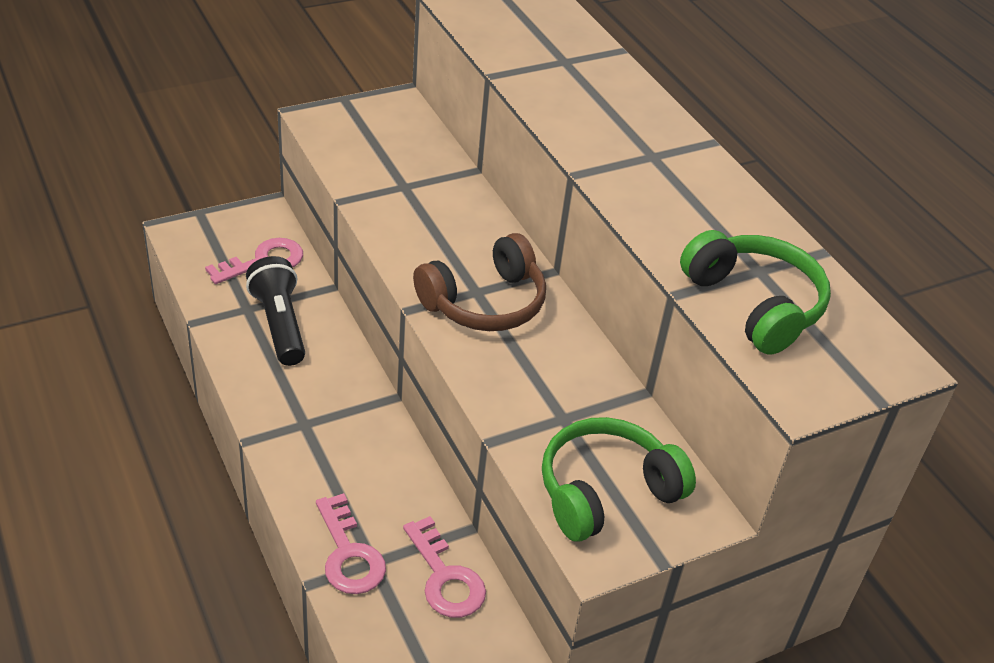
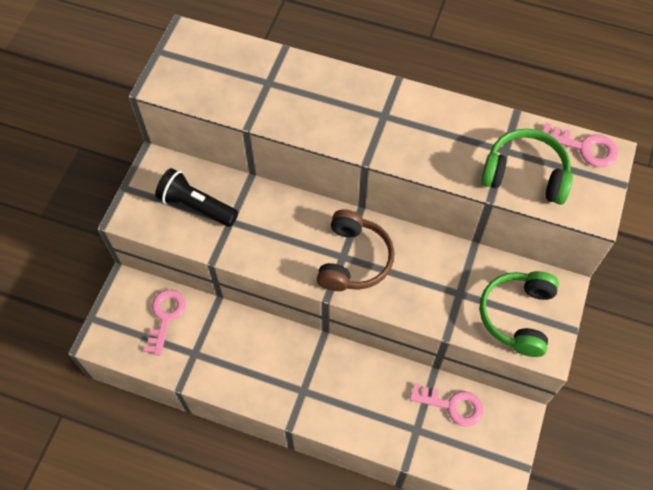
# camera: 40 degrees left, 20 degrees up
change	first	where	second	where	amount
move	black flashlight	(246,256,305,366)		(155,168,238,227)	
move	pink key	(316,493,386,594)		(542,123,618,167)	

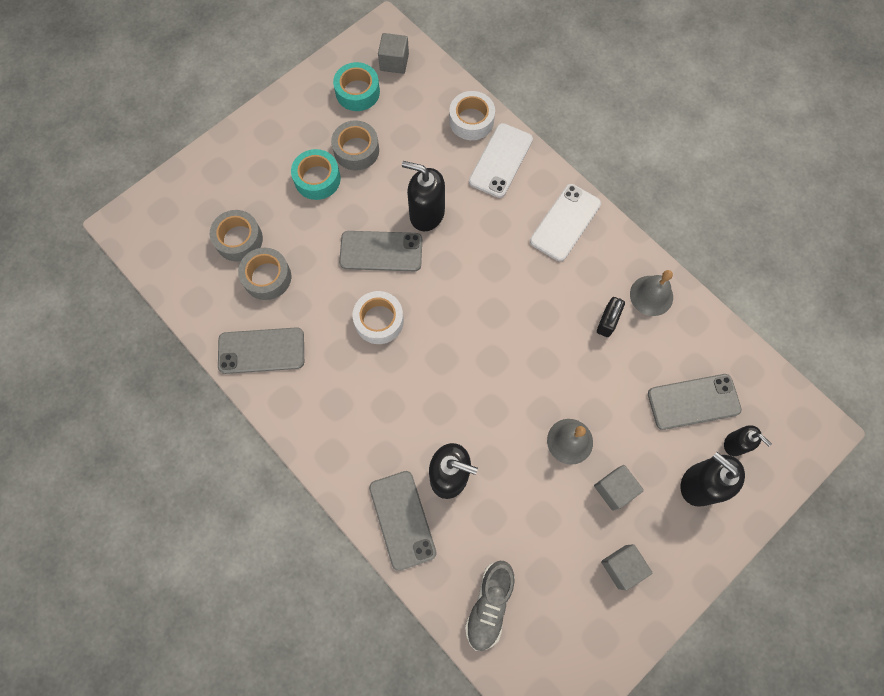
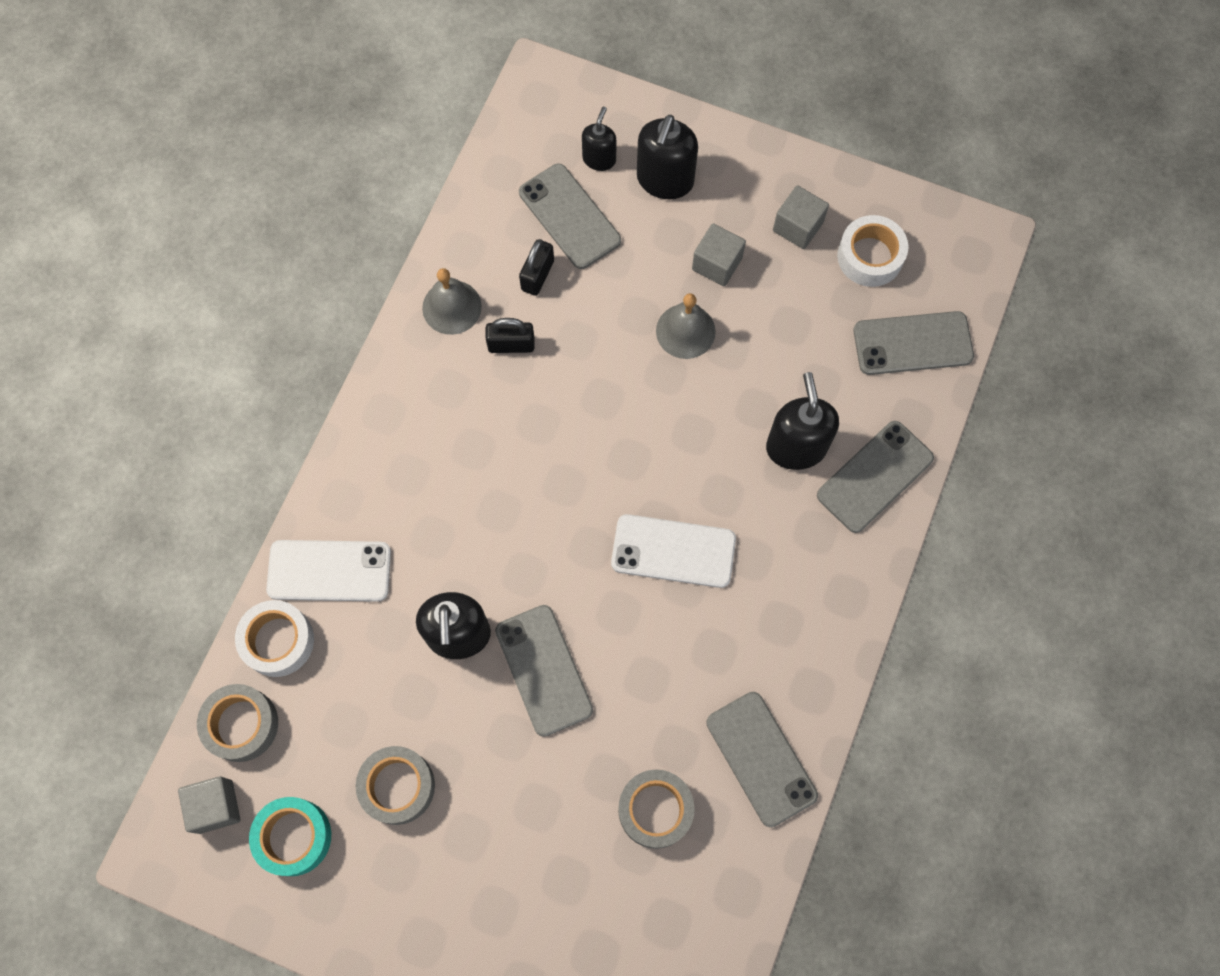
# camera: 115 degrees left, 0 degrees up
change	first	where	second	where	amount
delete	turquoise tape	(291,149,341,200)			
insert			black padlock	(519,239,554,296)	
move	grey tape	(210,210,263,262)		(197,684,278,762)	
move	white tape	(353,291,404,344)		(837,215,909,287)	
move	white phone	(530,184,601,261)		(611,514,736,588)	
replace	grey shoe	(465,561,515,651)	grey phone	(853,311,974,375)	

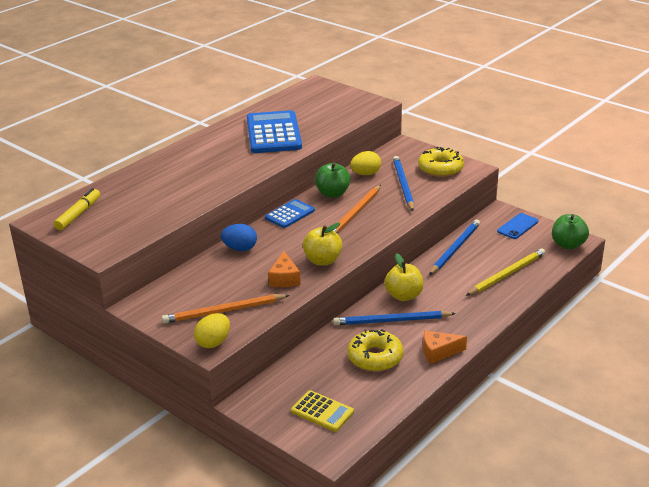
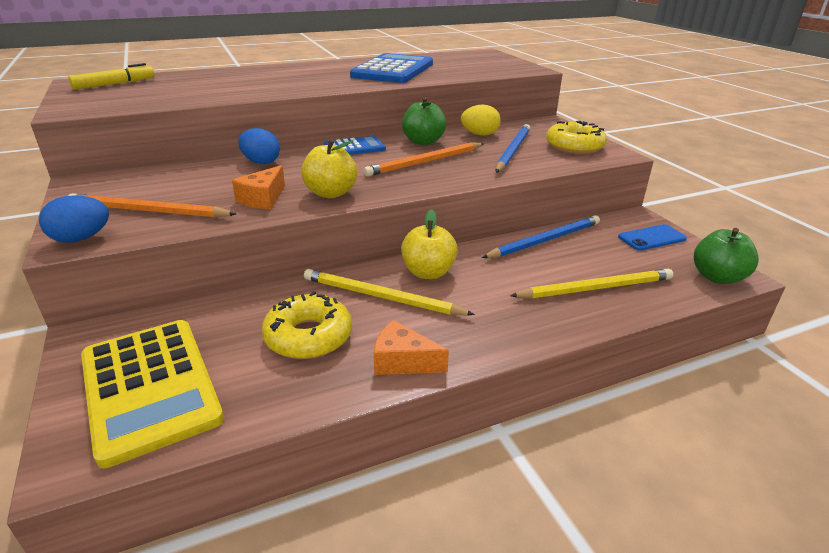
# camera: 25 degrees right, 0 degrees up
change	first	where	second	where	amount
recolor	yellow egg	(194,313,230,348)	blue egg	(39,195,109,243)	
recolor	blue pencil	(333,311,456,325)	yellow pencil	(304,269,475,315)	
resize	yellow calculator	(291,390,354,432)		(81,320,224,468)	x1.85

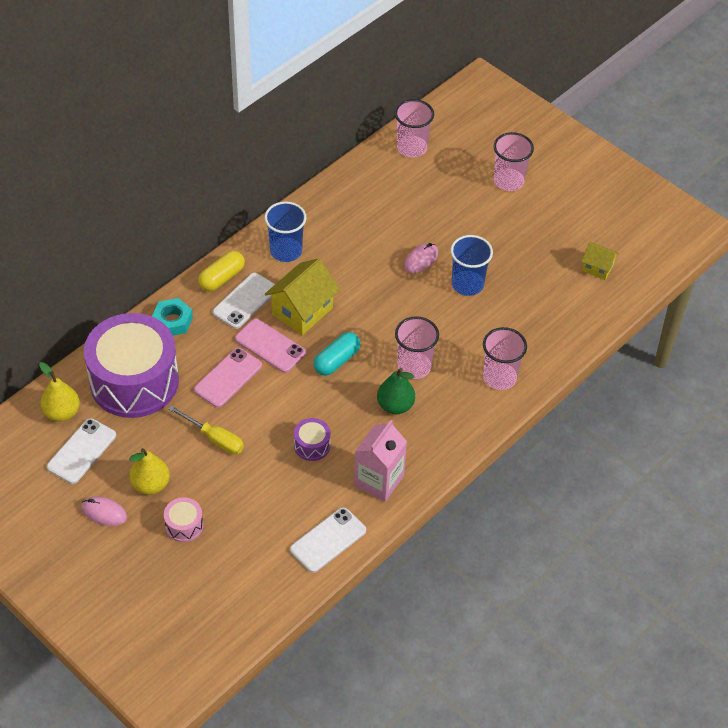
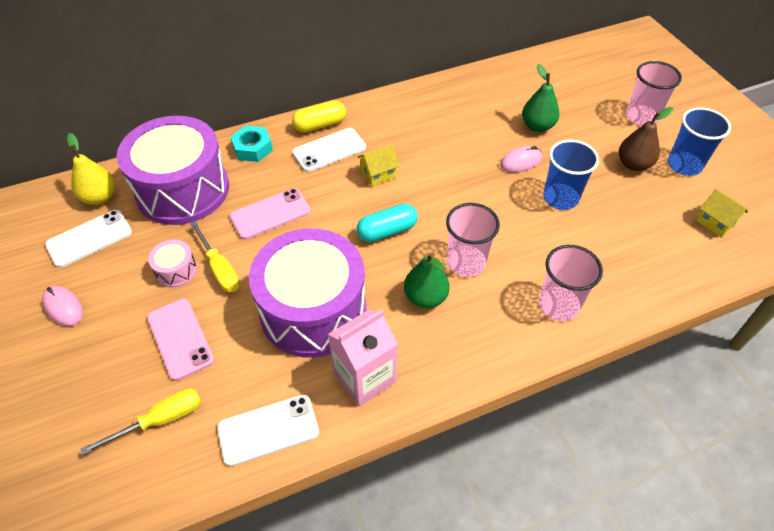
# camera: 25 degrees right, 0 degrees up
change	first	where	second	where	amount
delete	yellow pear	(129,448,170,495)			
delete	pink cup	(395,99,434,158)			
insert			yellow screwdriver	(80,388,201,455)	
insert			green pear	(522,64,560,132)	
insert			brown pear	(619,107,673,171)	
move	pink drum	(164,497,203,542)		(148,240,197,288)	
move	pink phone	(235,319,306,373)		(147,299,214,381)	
move	blue cup	(264,201,306,262)		(668,107,731,176)	
resize	yellow house	(265,258,340,335)		(357,144,399,187)	x0.55
resize	purple drum	(294,418,331,461)		(249,228,366,358)	x2.50

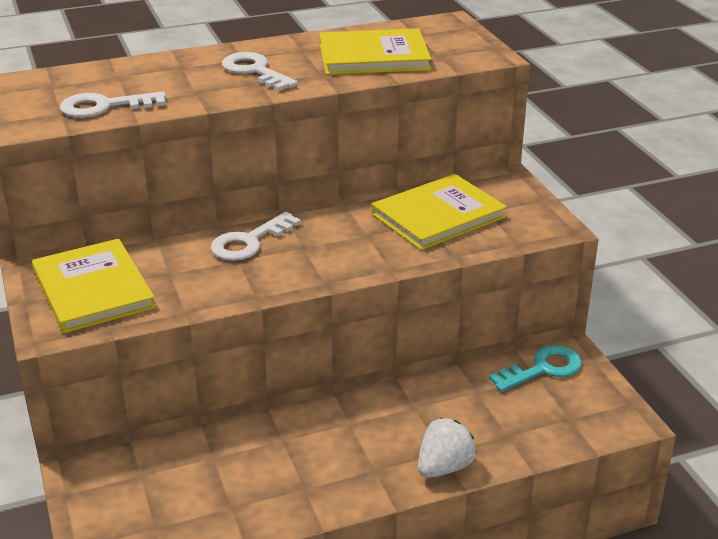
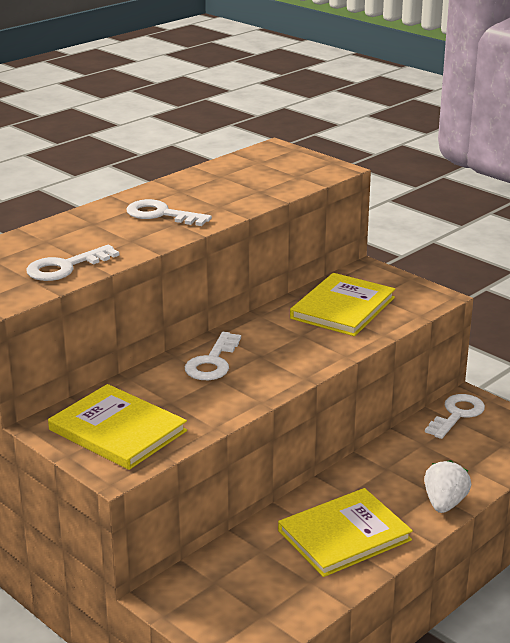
# camera: 25 degrees left, 5 degrees down
change	first	where	second	where	amount
move	yellow book	(319,28,432,75)		(278,488,413,577)	
recolor	turquoise key	(489,345,582,392)	white key	(425,394,485,439)	

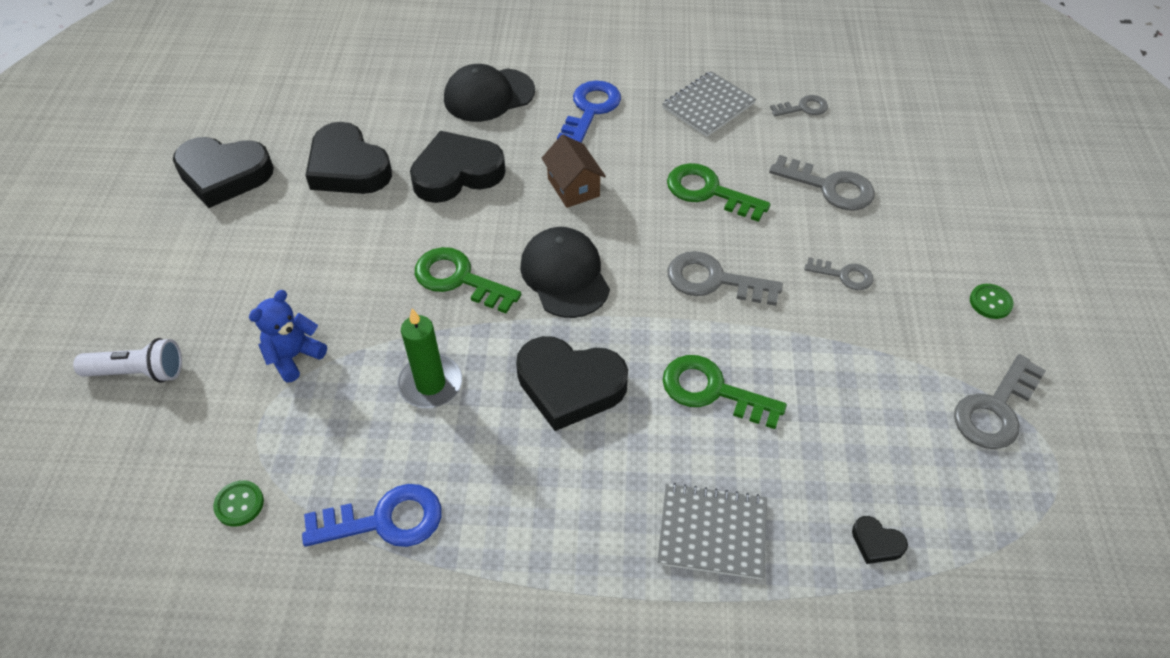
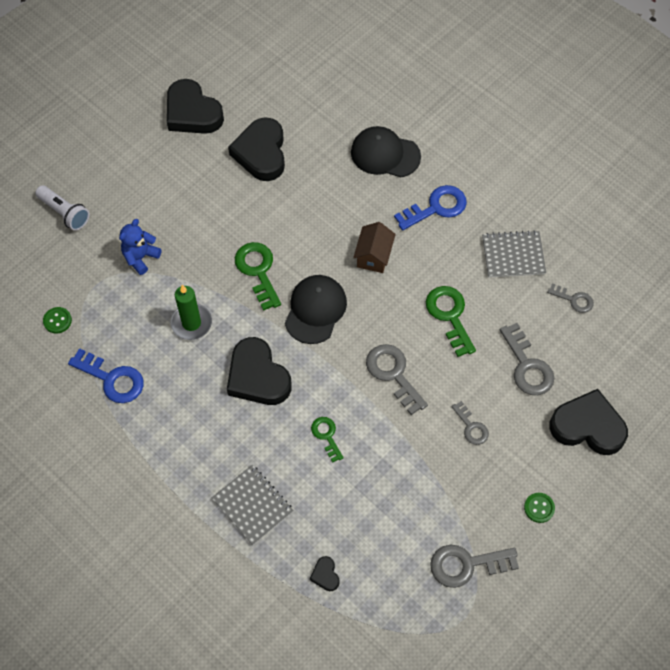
# camera: 40 degrees right, 10 degrees up
change	first	where	second	where	amount
move	black heart	(410,131,506,203)		(549,389,628,455)	
rotate	blue teddy bear	(249,290,327,382)		(119,219,161,275)	45 degrees counterclockwise
resize	green key	(663,355,787,429)		(311,417,344,463)	x0.59

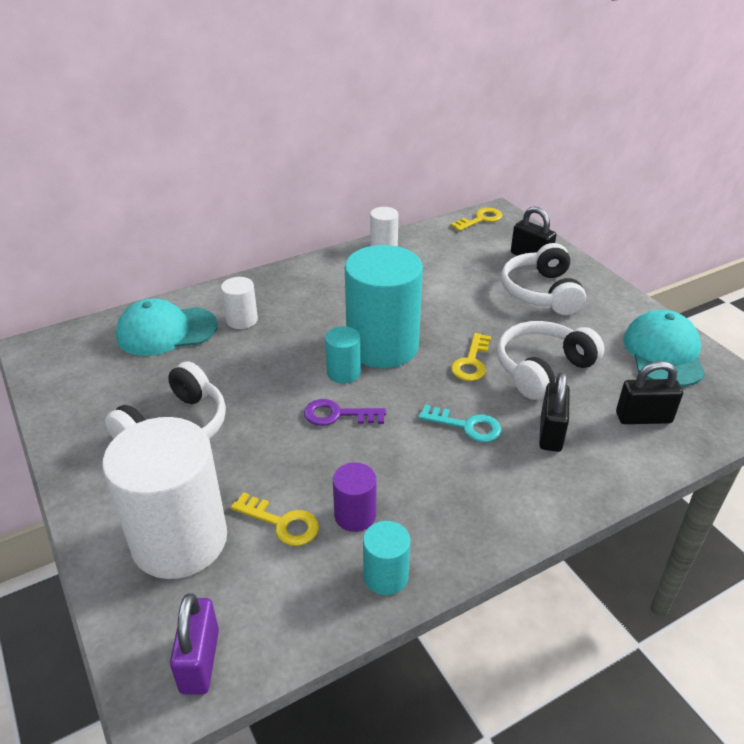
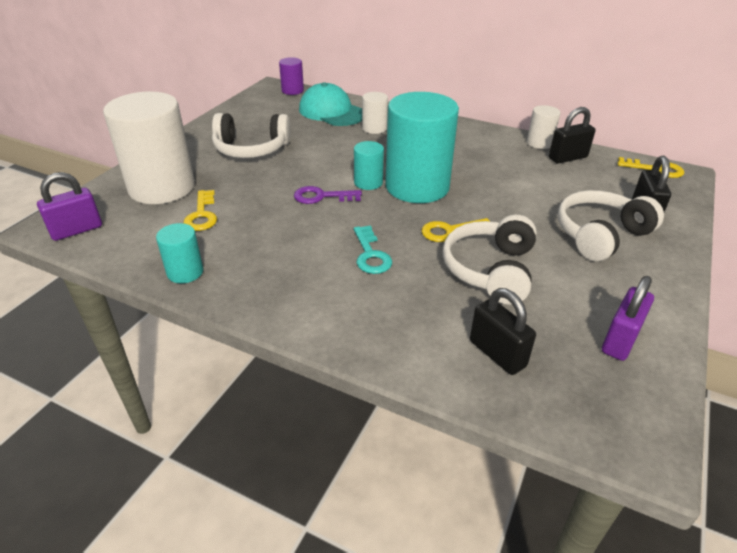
# camera: 55 degrees right, 0 degrees up
change	first	where	second	where	amount
move	purple cylinder	(333,462,376,532)		(279,57,304,95)	
move	black padlock	(539,372,570,452)		(549,107,595,164)	
replace	turquoise cap	(623,310,705,387)	purple padlock	(602,276,654,361)	
rotate	purple key	(304,399,386,426)		(294,186,362,204)	60 degrees counterclockwise
rotate	white headphones	(497,321,604,400)		(443,215,537,305)	90 degrees counterclockwise

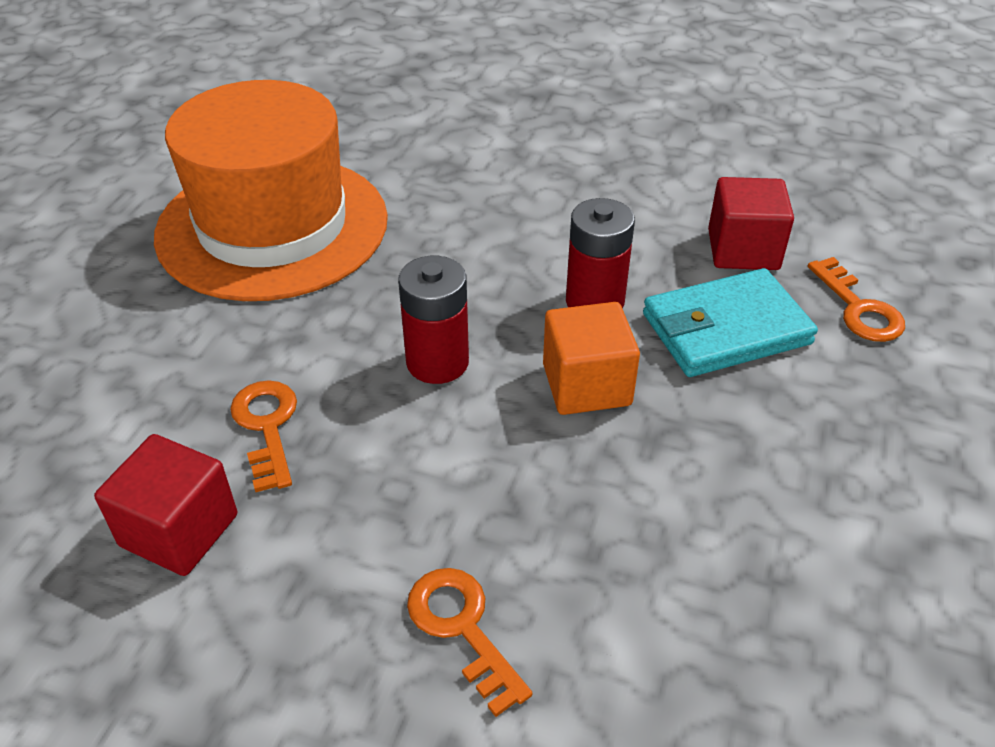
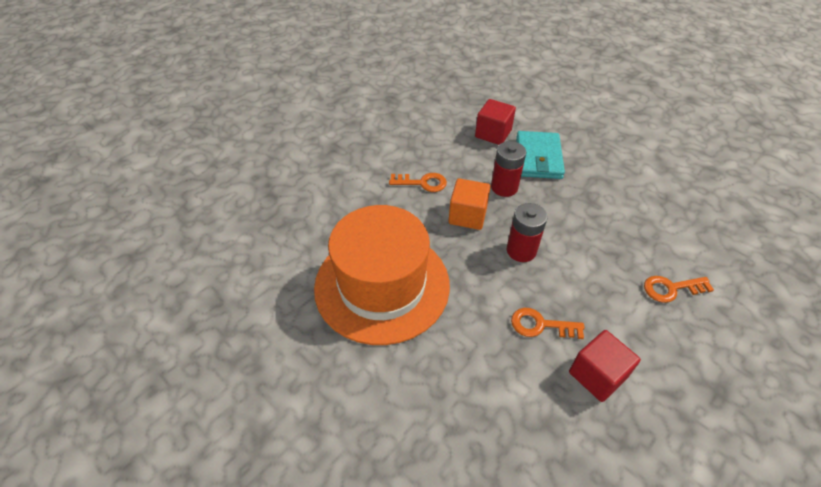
# camera: 65 degrees left, 5 degrees up
change	first	where	second	where	amount
move	orange cube	(543,302,640,415)		(449,178,490,230)	
move	orange key	(808,257,905,342)		(389,173,447,192)	

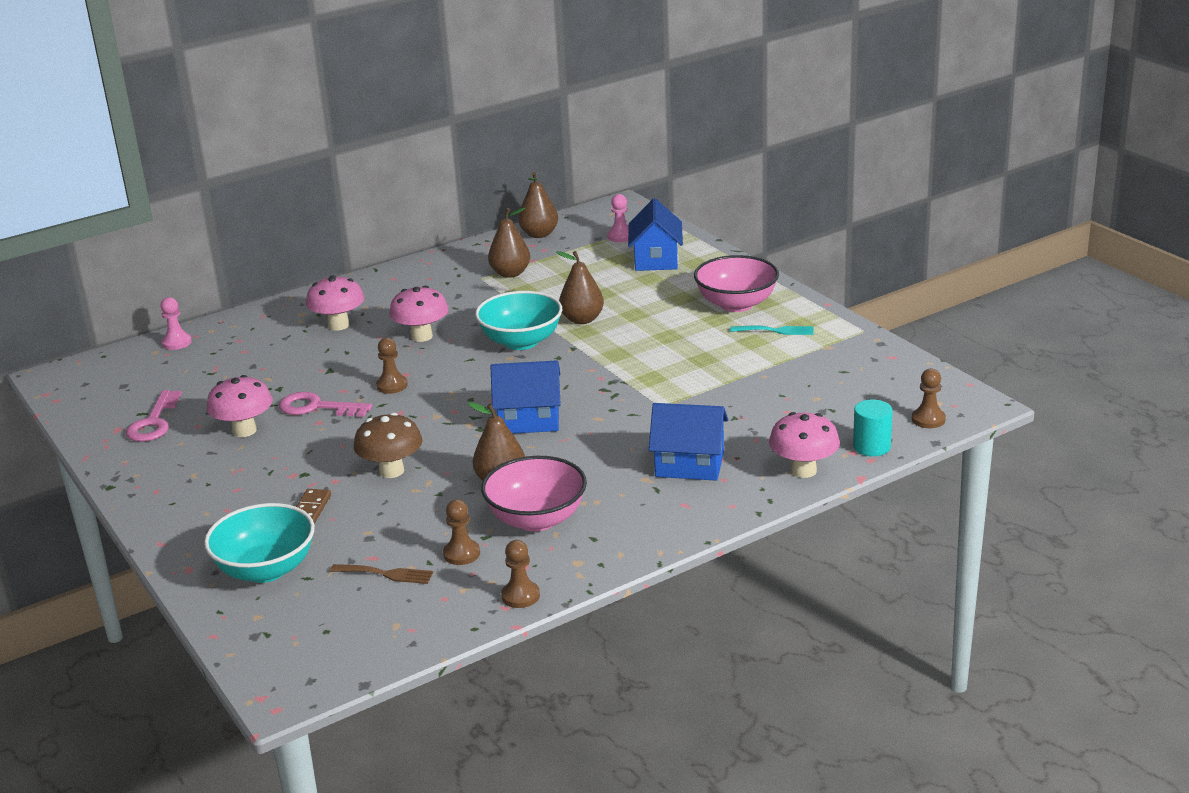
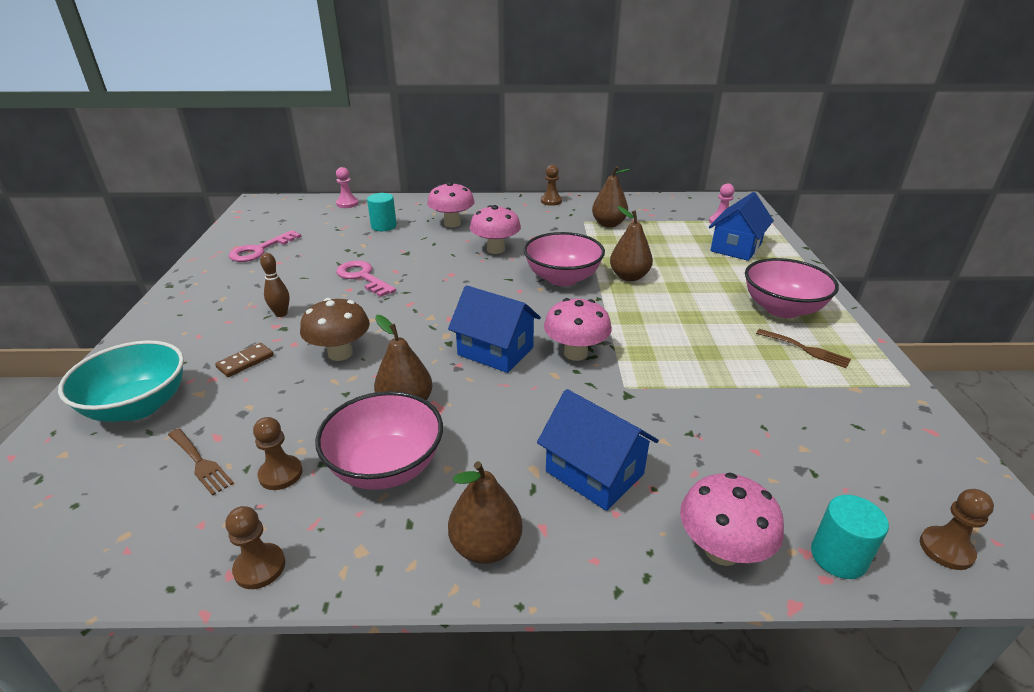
# camera: 30 degrees right, 5 degrees up
change	first	where	second	where	amount
insert			brown bowling pin	(260,253,290,317)	
insert			turquoise cylinder	(367,193,397,231)	
move	pink mushroom	(207,375,273,437)		(544,298,612,361)	
move	brown pawn	(376,338,408,394)		(541,165,562,206)	
move	brown pear	(518,172,558,238)		(448,461,522,564)	
recolor	turquoise bowl	(475,291,562,350)	pink bowl	(524,232,605,286)	
recolor	turquoise fork	(730,325,814,335)	brown fork	(756,329,851,368)	

